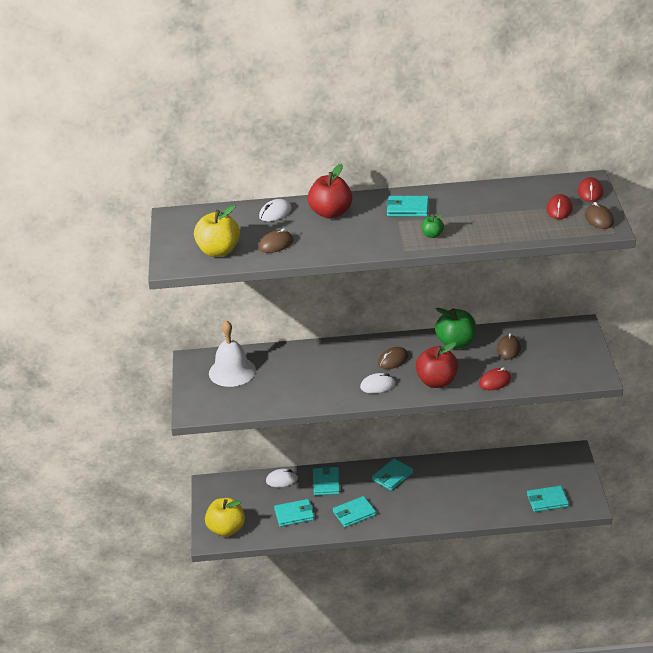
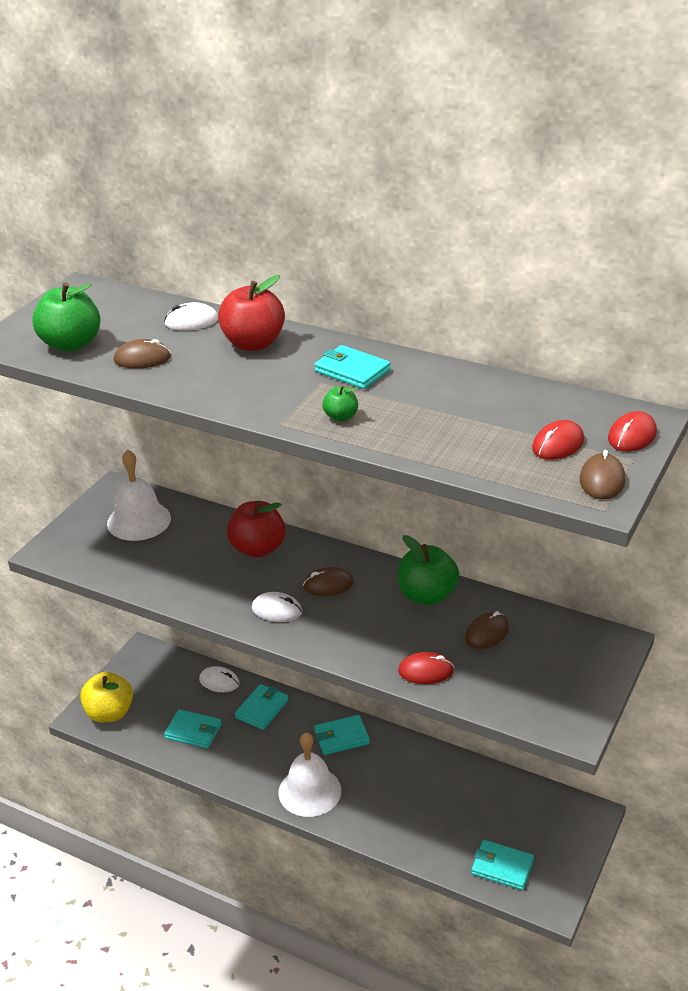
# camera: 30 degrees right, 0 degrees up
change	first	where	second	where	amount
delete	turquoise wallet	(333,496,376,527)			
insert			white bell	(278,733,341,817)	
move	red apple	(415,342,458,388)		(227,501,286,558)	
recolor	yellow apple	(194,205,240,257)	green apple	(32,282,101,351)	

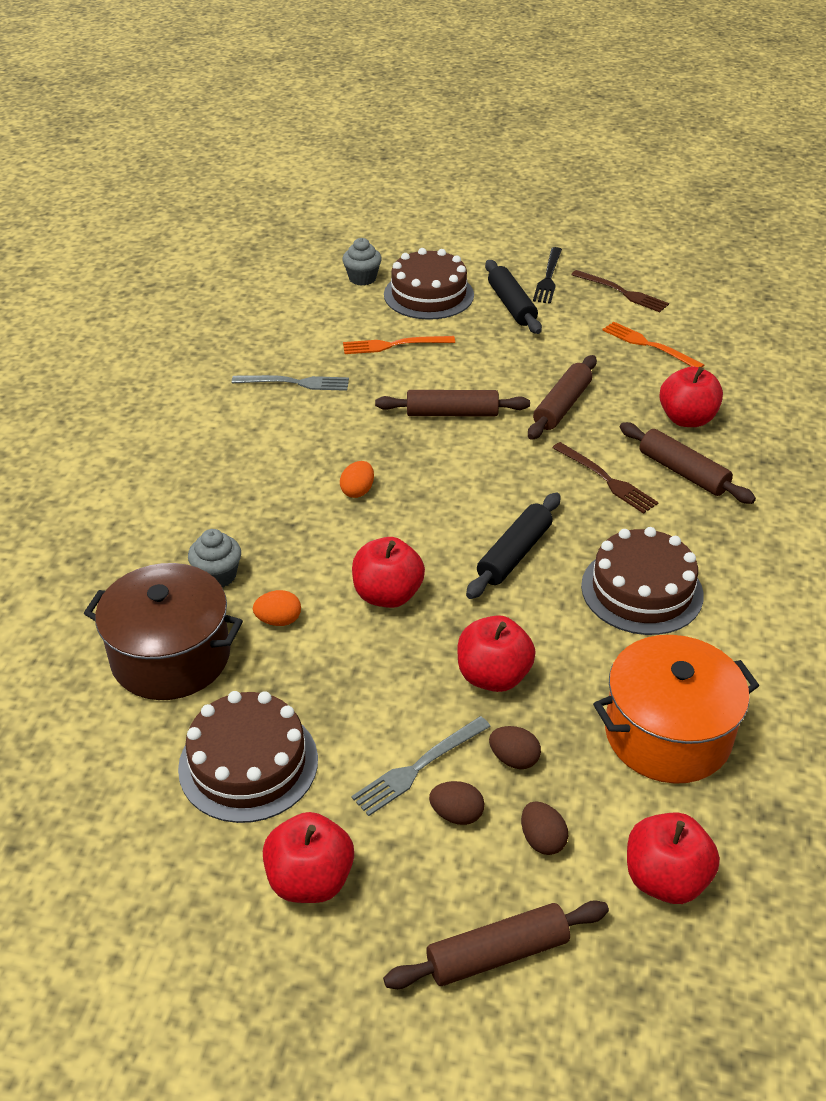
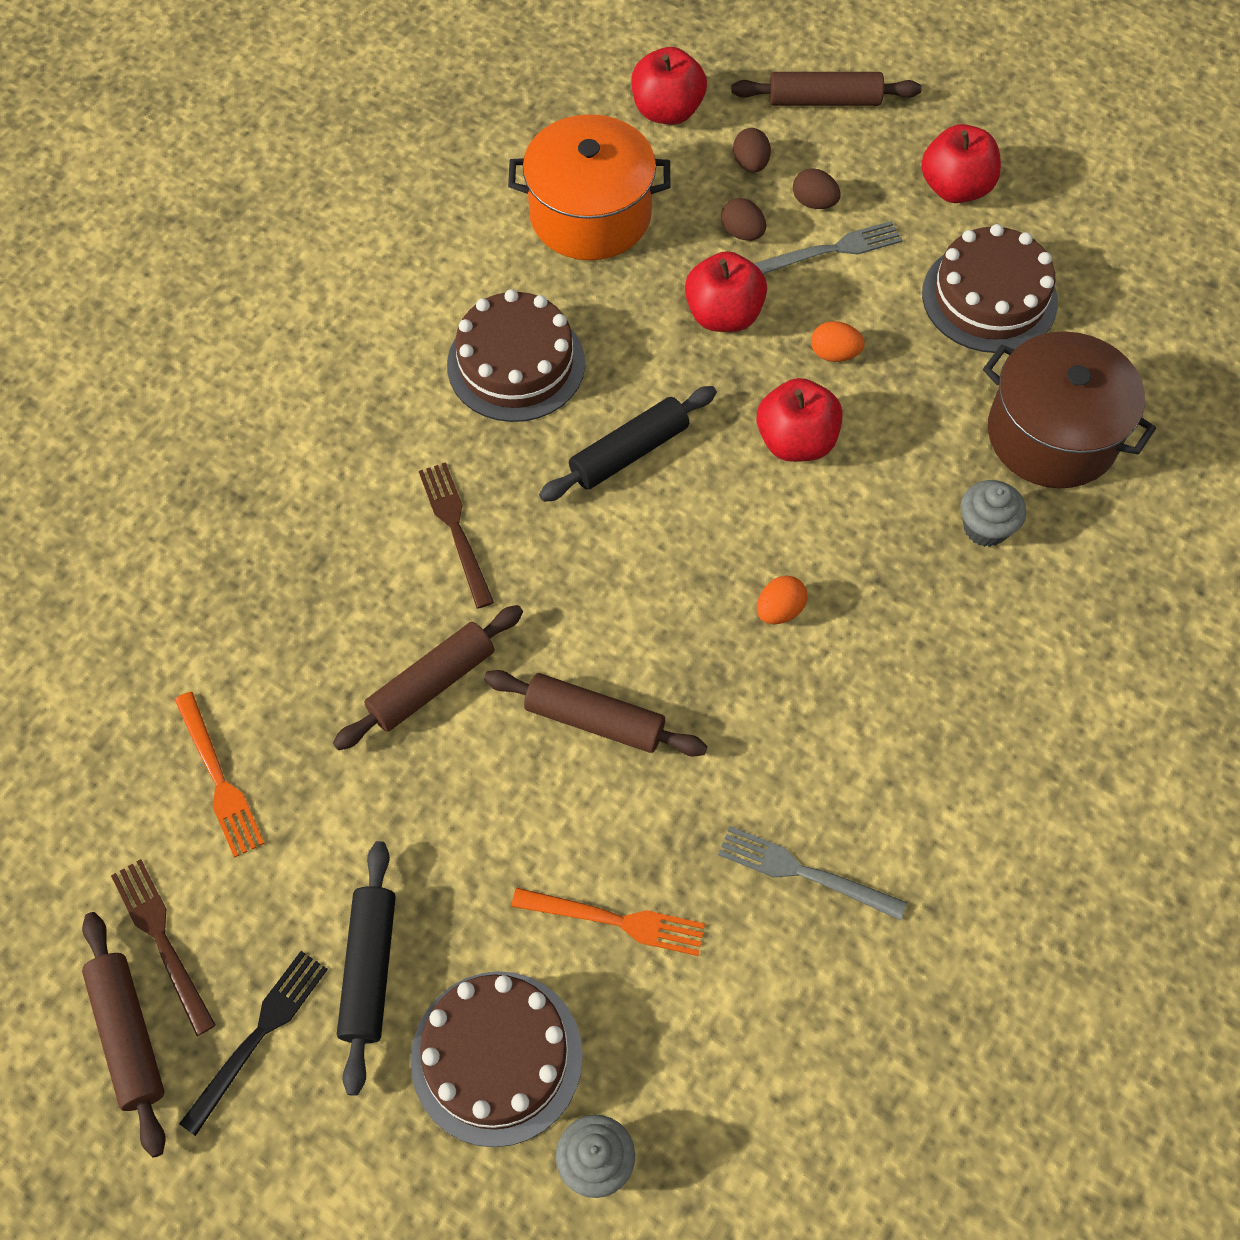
# camera: 160 degrees left, 20 degrees up
change	first	where	second	where	amount
delete	red apple	(659,366,723,427)			
move	orange egg	(253,590,301,626)		(811,321,865,362)	
move	brown rolling pin	(620,422,756,504)		(82,912,166,1158)	

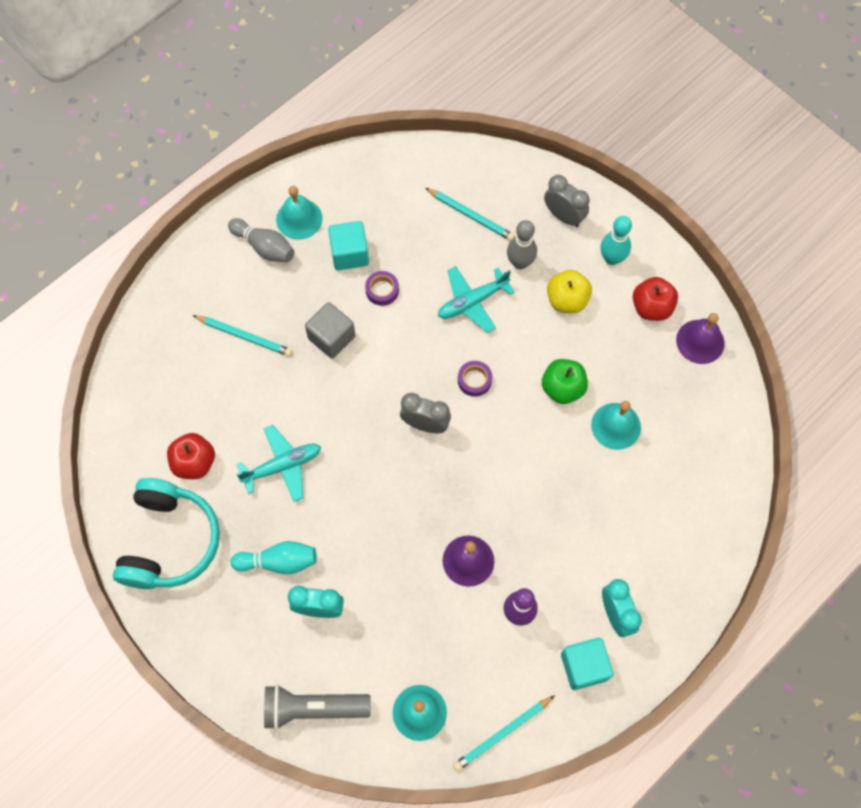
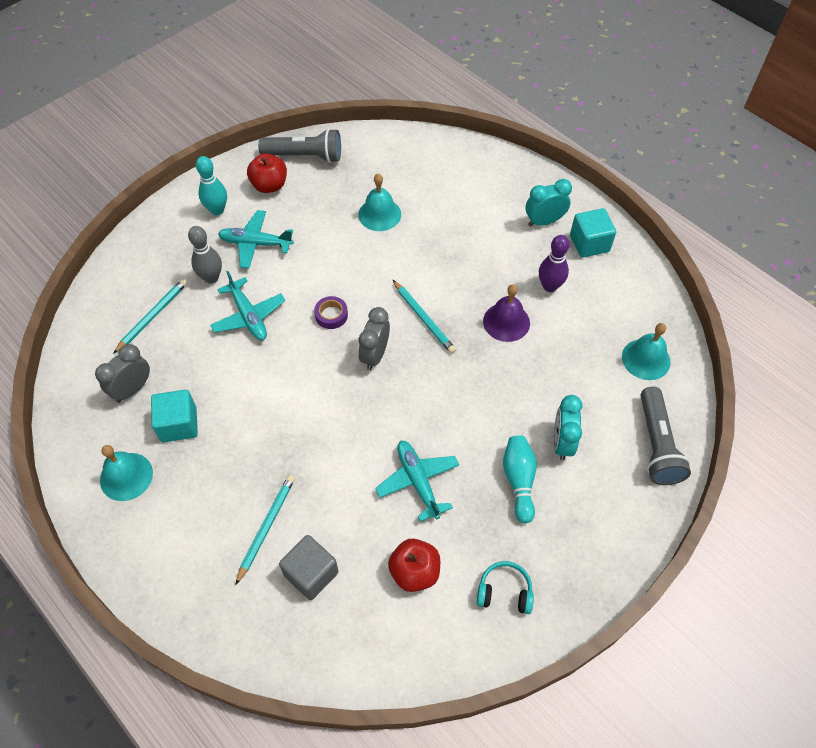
# camera: 90 degrees left, 10 degrees down
change	first	where	second	where	amount
delete	grey bowling pin	(228,218,294,262)			
delete	purple tape	(365,271,399,306)			
delete	green apple	(542,359,588,404)			
move	grey cube	(305,302,355,359)		(279,535,339,600)	
move	turquoise pencil	(453,695,555,771)		(393,280,456,354)	
move	grey clock	(544,175,590,227)		(95,344,150,403)	
replace	yellow apple	(547,270,592,313)	turquoise plane	(218,210,294,268)	
replace	purple bell	(676,313,725,364)	grey flashlight	(258,128,341,163)	
resize	turquoise headphones	(113,478,220,589)		(477,561,534,614)	x0.48

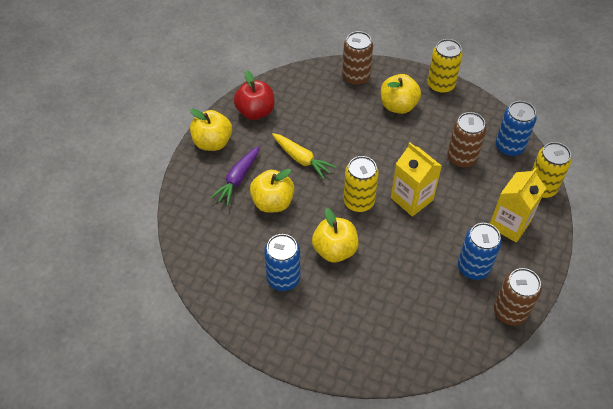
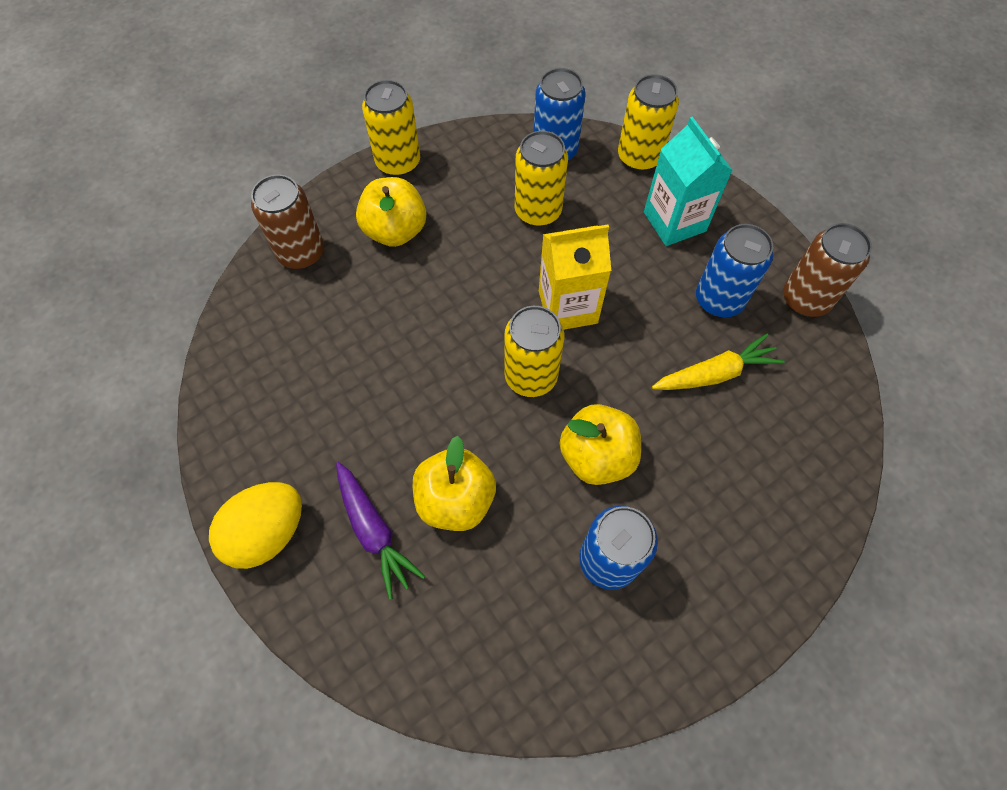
# camera: 60 degrees left, 10 degrees up
change	first	where	second	where	amount
delete	red apple	(234,70,275,120)			
move	yellow carrot	(272,133,336,180)		(652,333,784,390)	
replace	yellow apple	(190,108,232,151)	yellow egg	(209,482,302,569)	
recolor	brown can	(447,112,486,168)	yellow can	(515,131,568,226)	
recolor	yellow carton	(490,168,546,243)	turquoise carton	(644,117,733,246)	

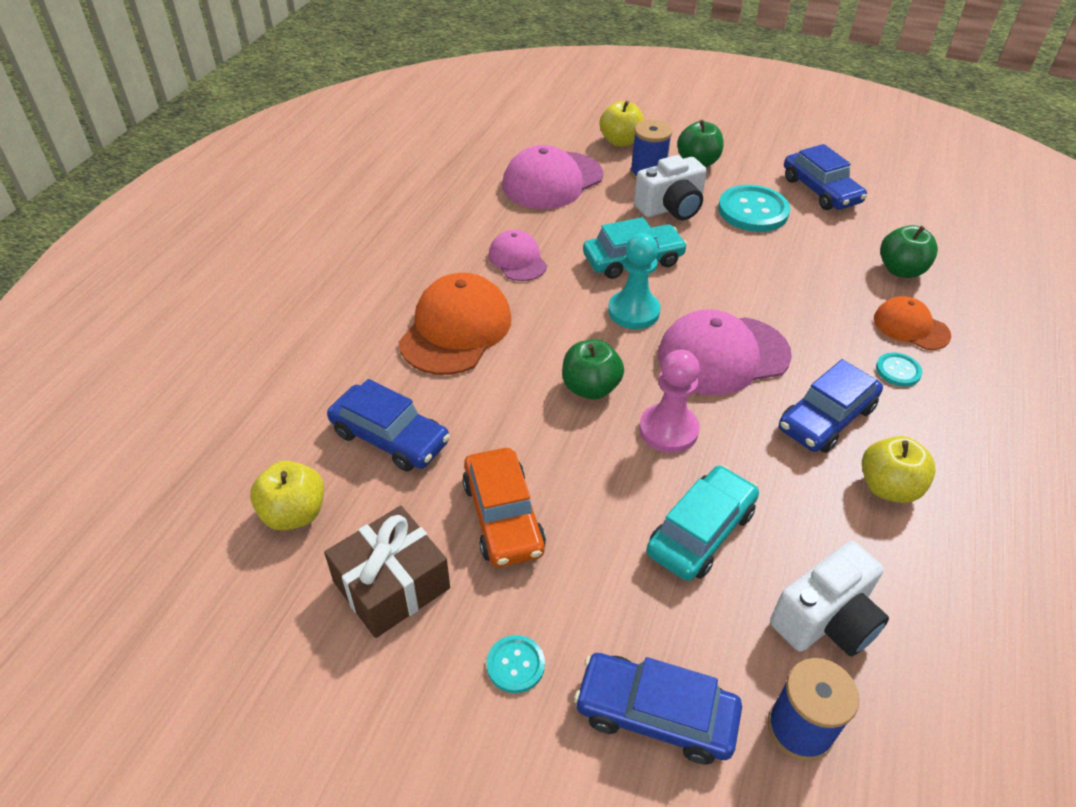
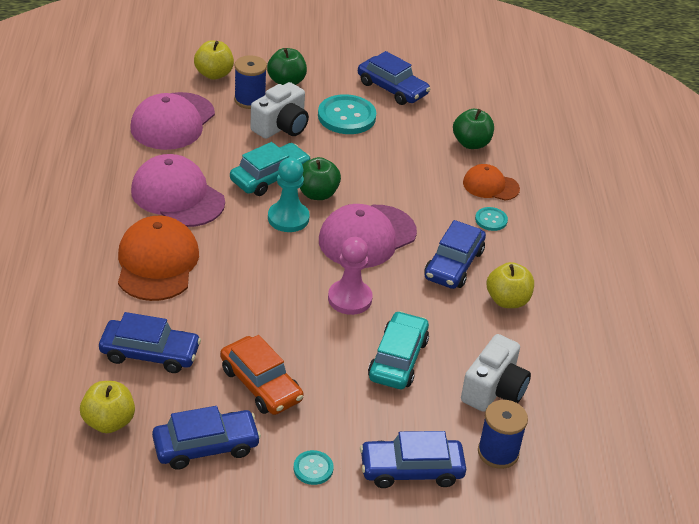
# camera: 25 degrees left, 5 degrees down
change	first	where	second	where	amount
move	green apple	(562,339,624,399)		(300,157,341,200)	
replace	brown gift	(324,506,450,638)	blue car	(152,406,261,470)	
resize	pink cap	(489,230,547,281)		(131,154,225,227)	x1.73

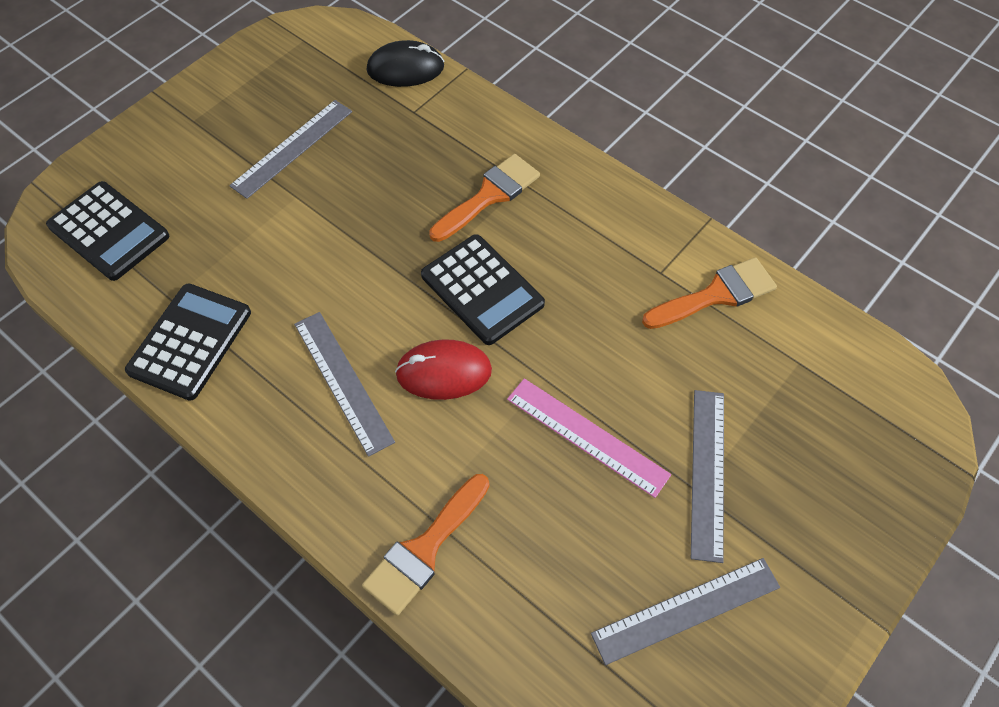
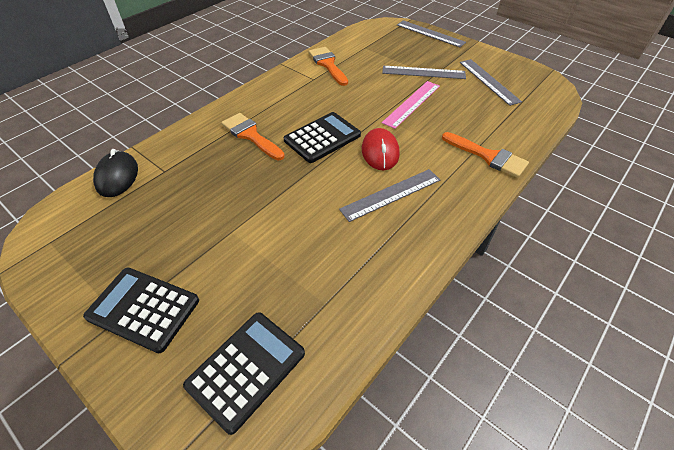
# camera: 90 degrees left, 10 degrees down
change	first	where	second	where	amount
move	black calculator	(125,283,251,401)		(83,268,199,353)	
move	grey ruler	(229,100,352,199)		(397,20,466,47)	

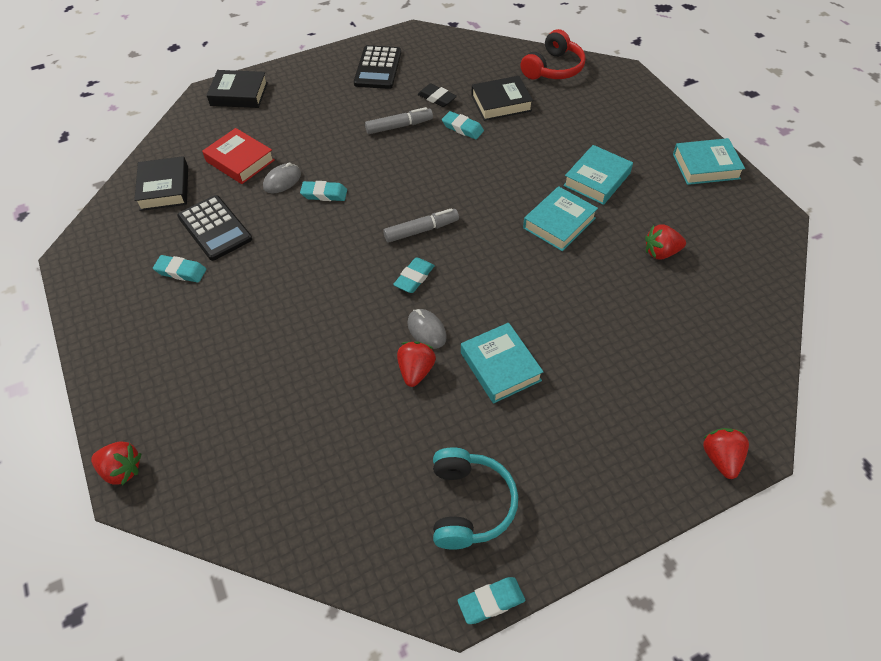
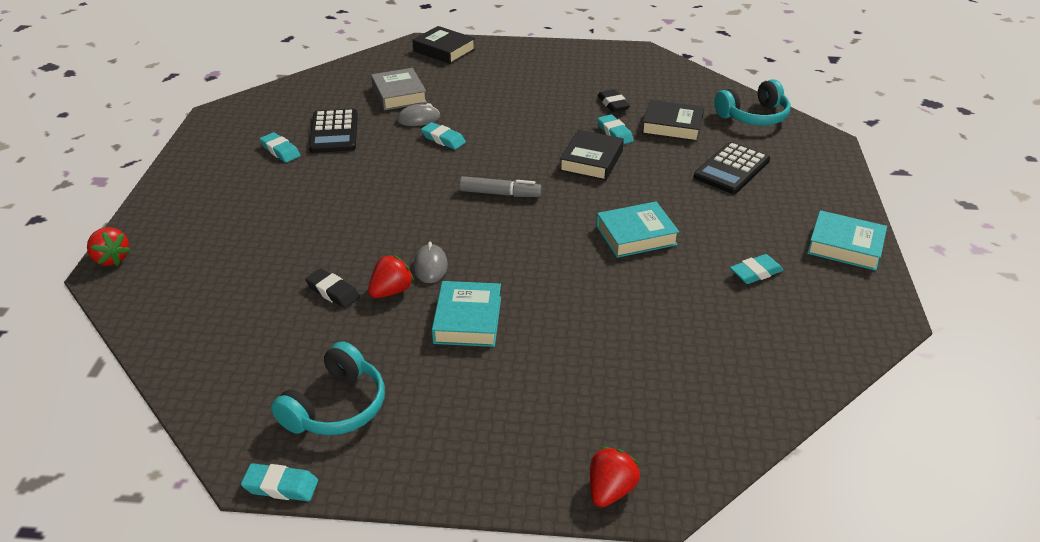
# camera: 30 degrees right, 15 degrees down
change	first	where	second	where	amount
delete	grey marker	(365,107,433,134)			
delete	turquoise book	(563,145,633,205)			
delete	red strawberry	(645,224,686,260)			
insert			black eraser	(305,268,360,308)	
move	black book	(134,156,188,211)		(559,130,624,181)	
move	black calculator	(354,45,401,89)		(694,142,770,194)	
move	turquoise eraser	(393,257,435,293)		(730,254,783,284)	
recolor	red book	(202,128,275,184)	grey book	(371,68,427,110)	
recolor	red headphones	(520,29,586,79)	turquoise headphones	(714,79,791,125)	

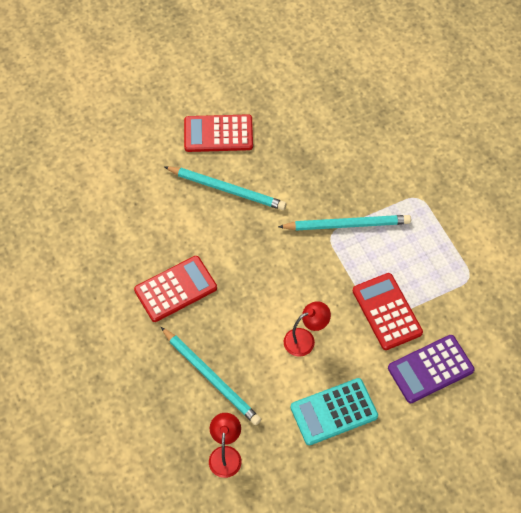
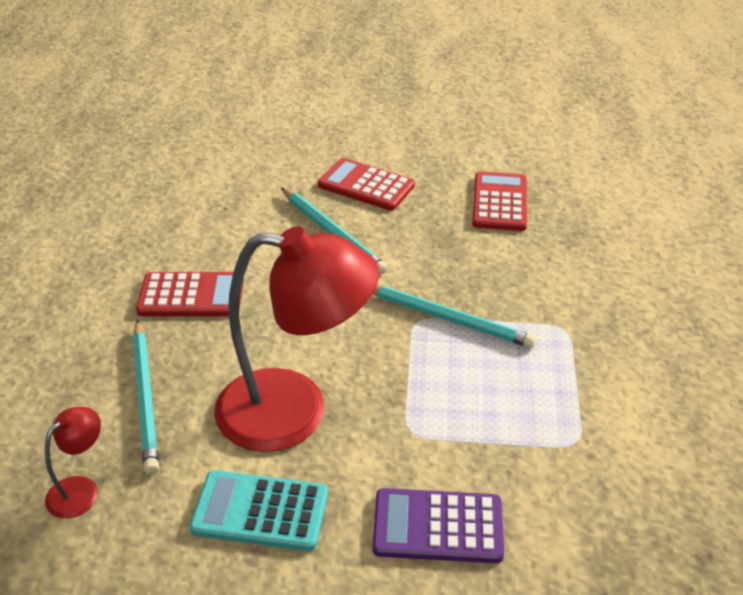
# camera: 30 degrees right, 20 degrees down
change	first	where	second	where	amount
move	red calculator	(353,273,423,350)		(472,171,527,231)	
resize	red lamp	(284,301,331,357)		(214,226,379,452)	x2.35

